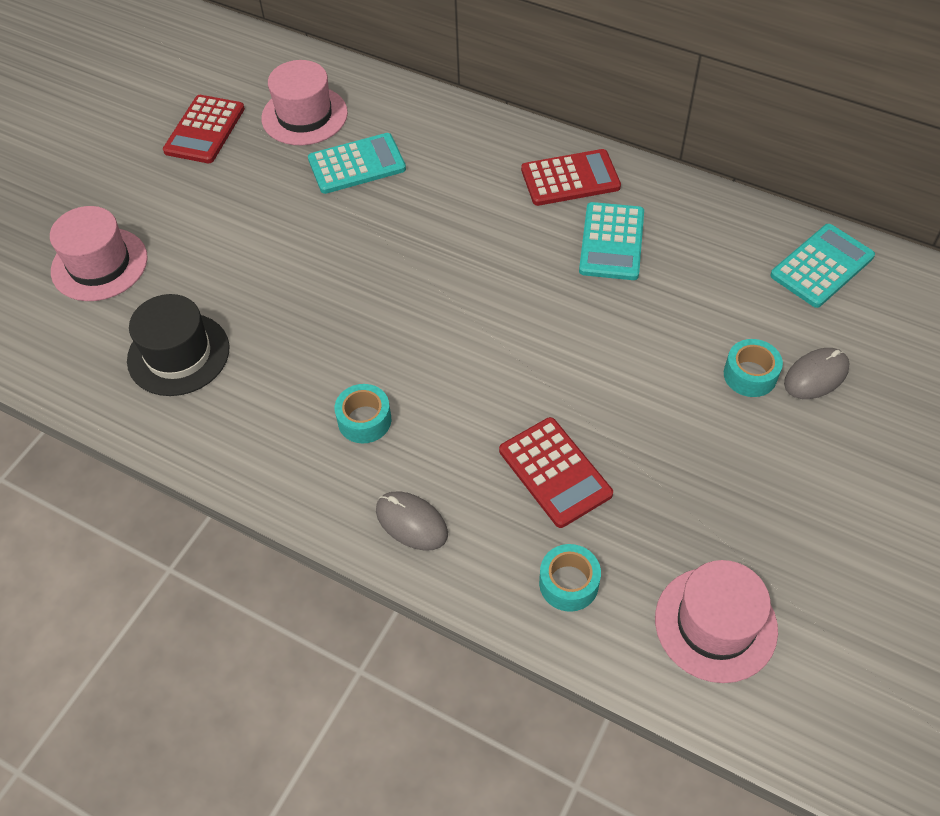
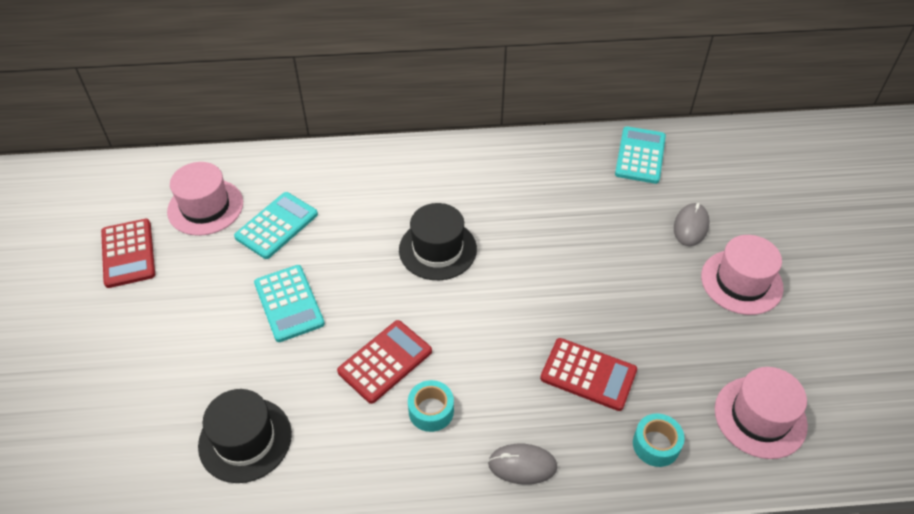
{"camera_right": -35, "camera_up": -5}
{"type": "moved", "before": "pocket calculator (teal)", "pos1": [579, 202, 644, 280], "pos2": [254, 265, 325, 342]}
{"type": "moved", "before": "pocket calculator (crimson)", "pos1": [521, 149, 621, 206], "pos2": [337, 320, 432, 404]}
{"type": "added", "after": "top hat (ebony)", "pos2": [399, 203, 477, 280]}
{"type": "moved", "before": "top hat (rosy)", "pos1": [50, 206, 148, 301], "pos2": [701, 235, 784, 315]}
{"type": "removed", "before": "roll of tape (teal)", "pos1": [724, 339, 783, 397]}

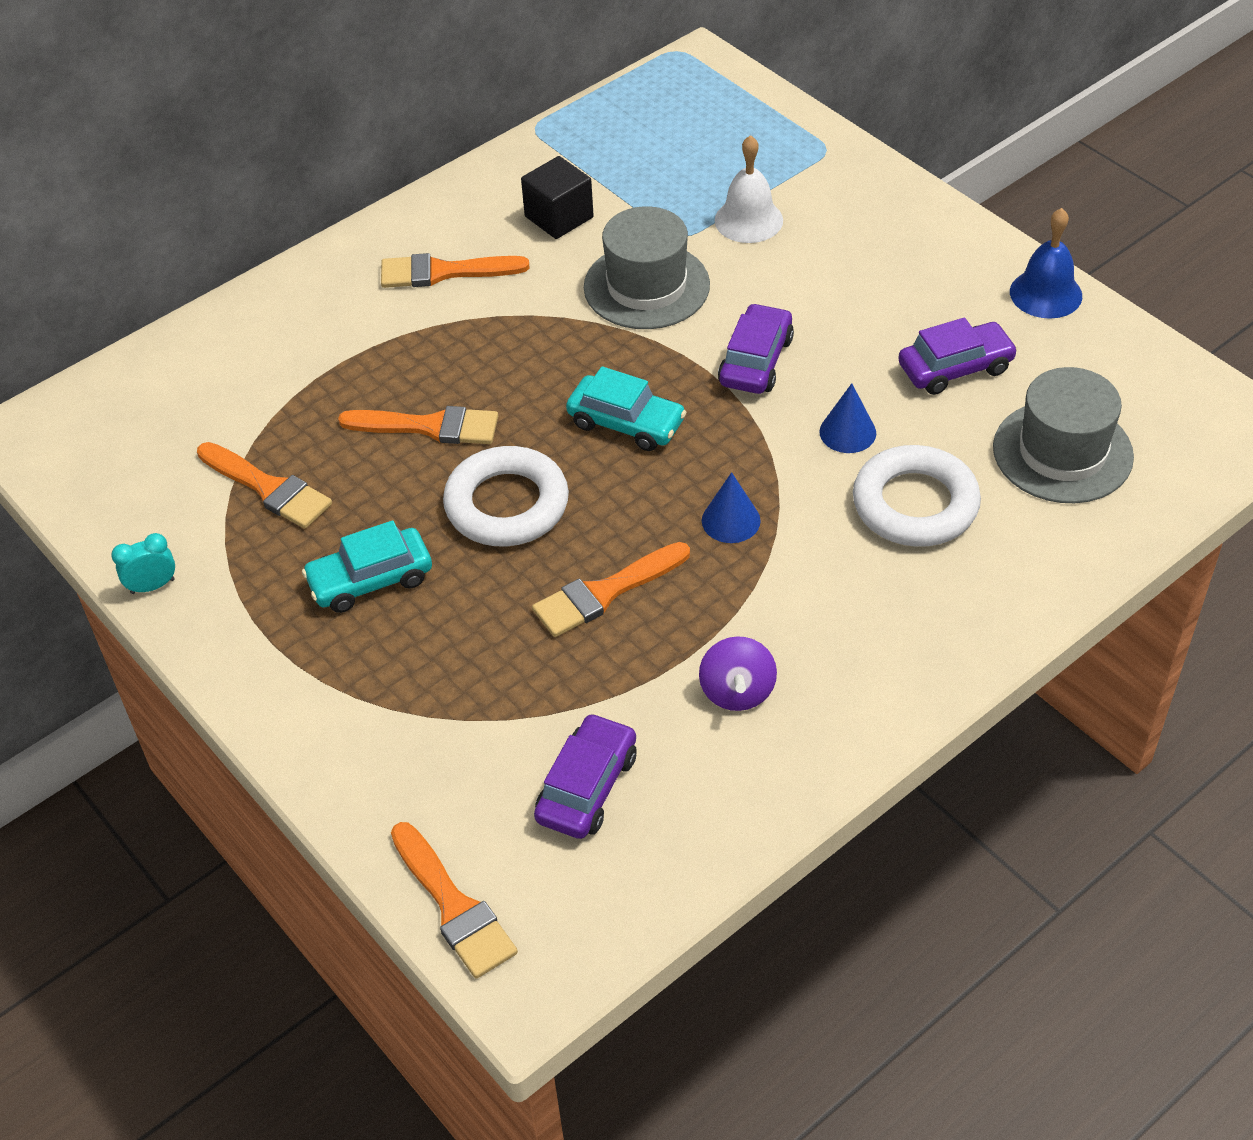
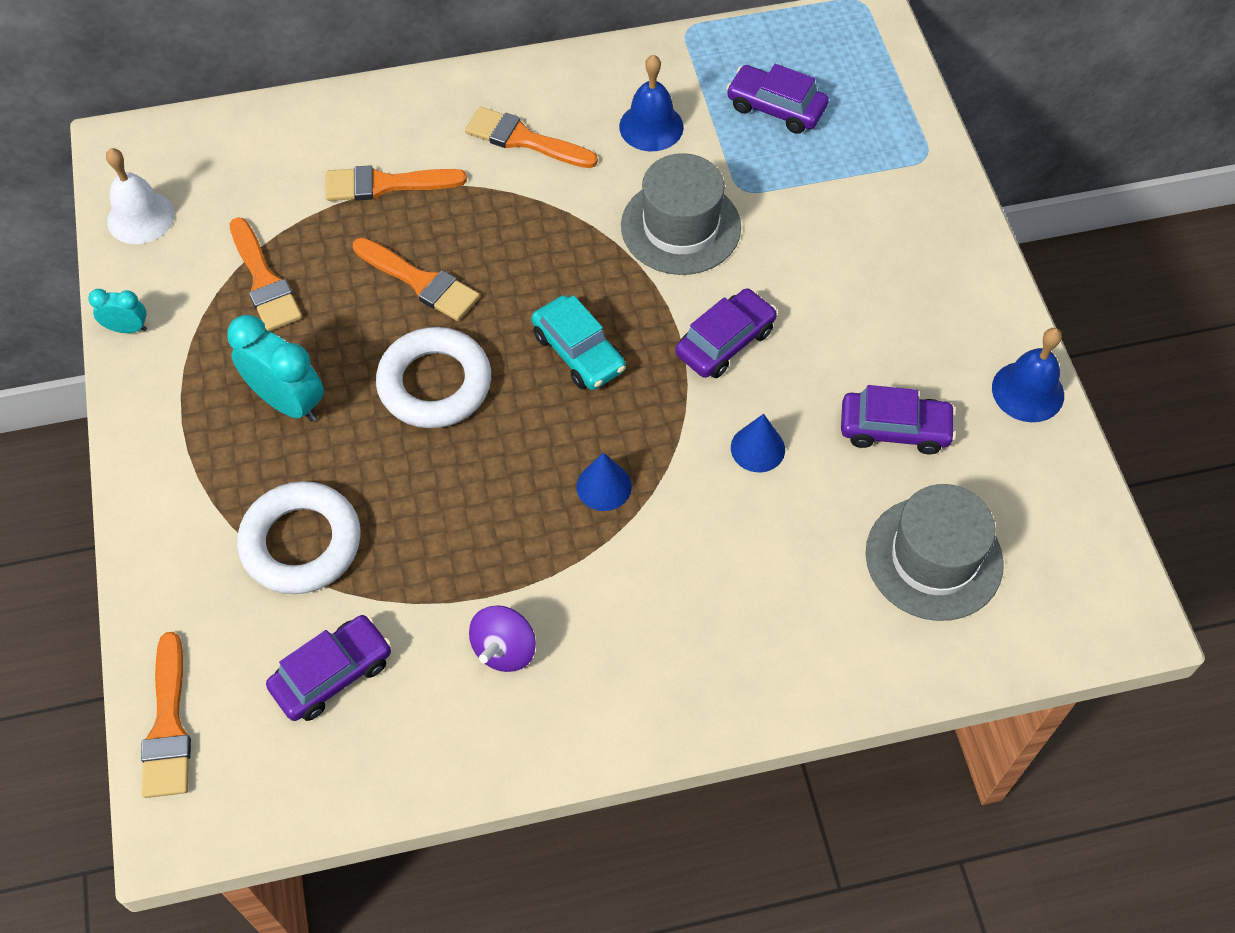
{"camera_right": 25, "camera_up": 10}
{"type": "moved", "before": "school bell (snow-white)", "pos1": [715, 135, 783, 243], "pos2": [106, 148, 175, 244]}
{"type": "replaced", "before": "car (teal)", "after": "clock (teal)", "pos1": [302, 520, 432, 613], "pos2": [227, 315, 324, 422]}
{"type": "moved", "before": "hoop (snow-white)", "pos1": [853, 445, 981, 547], "pos2": [237, 481, 361, 594]}
{"type": "moved", "before": "paintbrush (orange)", "pos1": [532, 542, 690, 637], "pos2": [326, 165, 467, 201]}
{"type": "replaced", "before": "block (ebony)", "after": "school bell (cobalt)", "pos1": [521, 156, 594, 239], "pos2": [619, 55, 684, 151]}
{"type": "added", "after": "car (purple)", "pos2": [726, 64, 829, 134]}

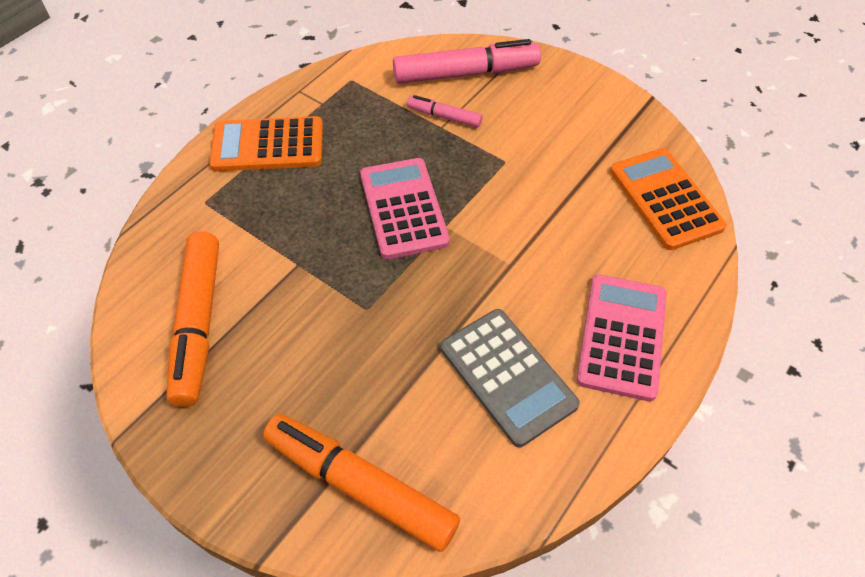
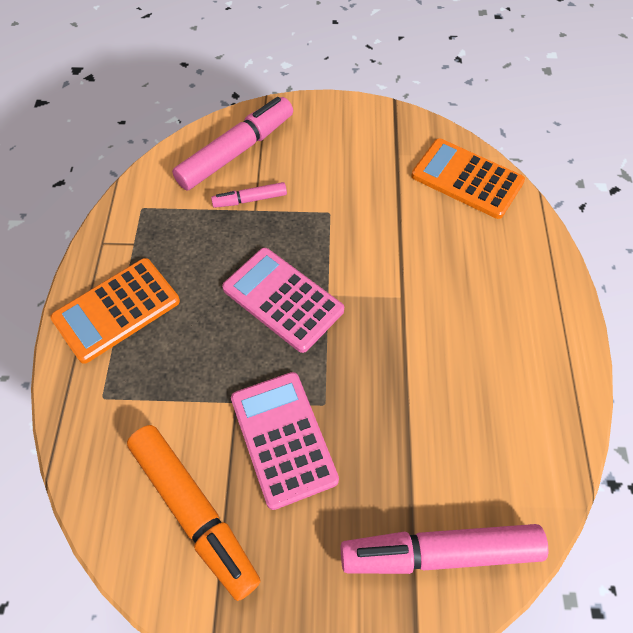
{"camera_right": -35, "camera_up": 5}
{"type": "moved", "before": "pocket calculator (rosy)", "pos1": [576, 275, 667, 401], "pos2": [231, 372, 339, 510]}
{"type": "recoloured", "before": "marker (orange)", "after": "marker (rosy)", "pos1": [263, 414, 460, 552], "pos2": [341, 524, 548, 574]}
{"type": "removed", "before": "pocket calculator (grey)", "pos1": [440, 309, 580, 447]}

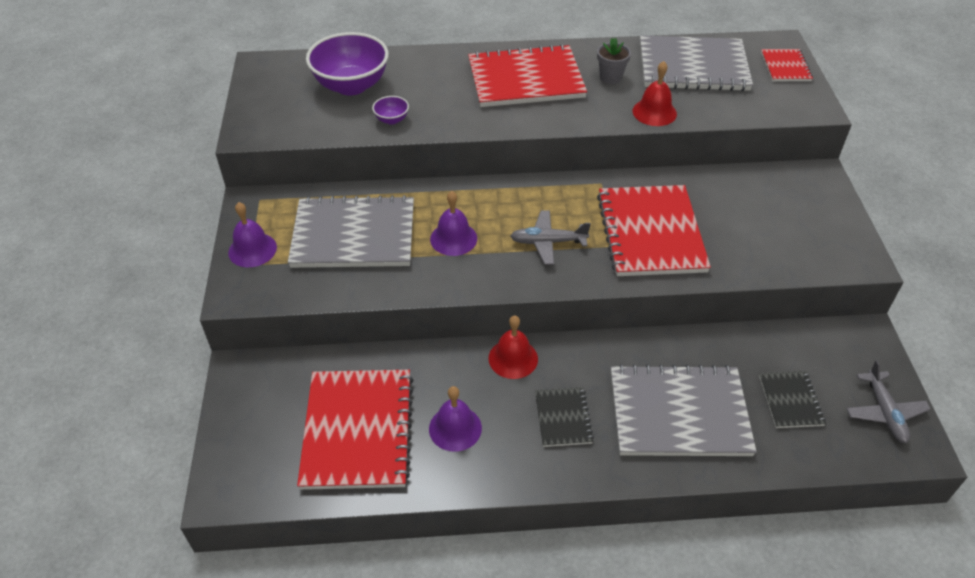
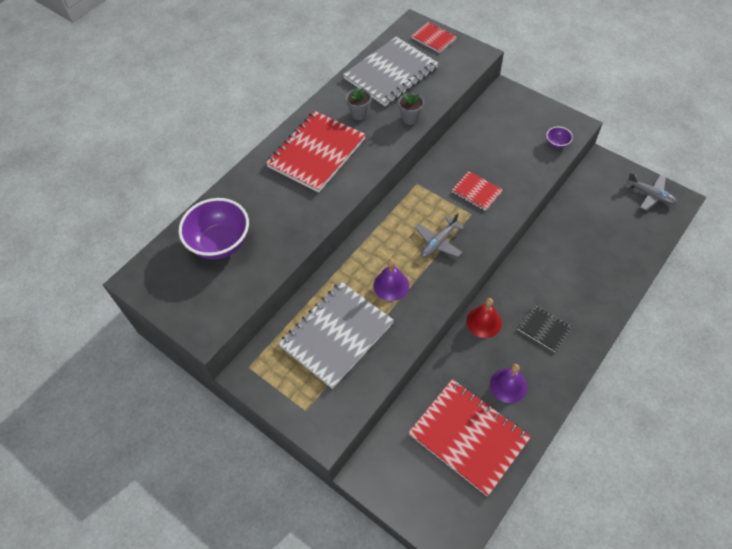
{"camera_right": -45, "camera_up": 10}
{"type": "replaced", "before": "school bell (crimson)", "after": "flower pot (grey)", "pos1": [633, 61, 677, 126], "pos2": [398, 92, 424, 125]}
{"type": "resized", "before": "notepad (crimson)", "pos1": [597, 185, 711, 276], "pos2": [452, 171, 503, 211], "scale": 0.49}
{"type": "moved", "before": "deep dish (purple)", "pos1": [372, 96, 409, 125], "pos2": [546, 127, 573, 148]}
{"type": "removed", "before": "school bell (purple)", "pos1": [228, 202, 277, 267]}
{"type": "removed", "before": "notepad (grey)", "pos1": [611, 364, 757, 456]}
{"type": "removed", "before": "notepad (ebony)", "pos1": [759, 371, 826, 428]}

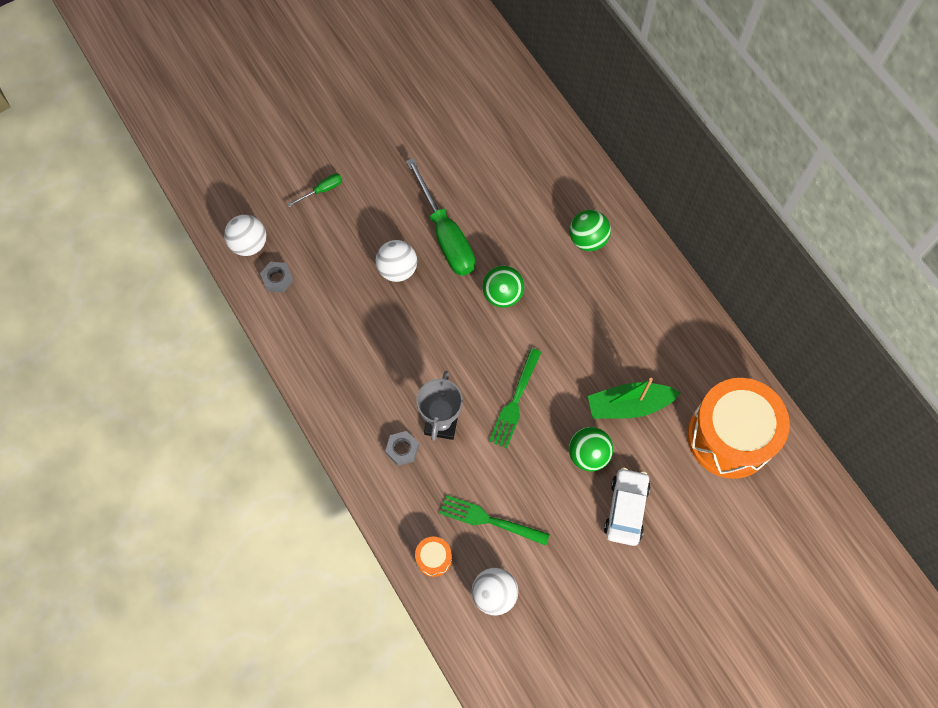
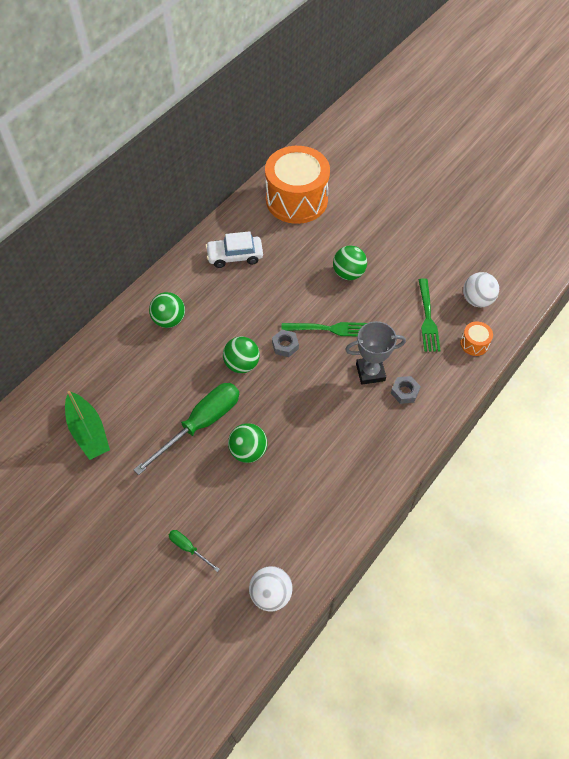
{"camera_right": -110, "camera_up": -10}
{"type": "moved", "before": "toy boat (emerald)", "pos1": [588, 378, 681, 419], "pos2": [65, 391, 110, 460]}
{"type": "moved", "before": "car (snow-white)", "pos1": [604, 468, 651, 546], "pos2": [205, 231, 263, 268]}
{"type": "recoloured", "before": "play ball (snow-white)", "after": "play ball (emerald)", "pos1": [376, 240, 417, 282], "pos2": [228, 423, 268, 463]}
{"type": "moved", "before": "hex nut (grey)", "pos1": [260, 262, 294, 293], "pos2": [272, 330, 299, 357]}

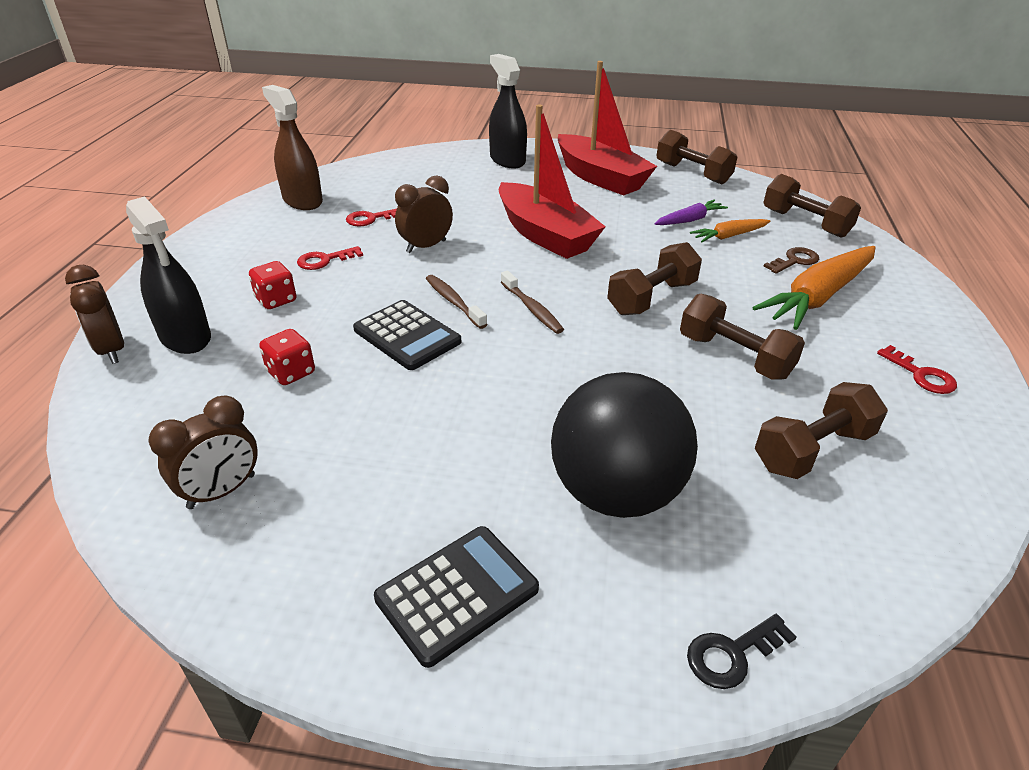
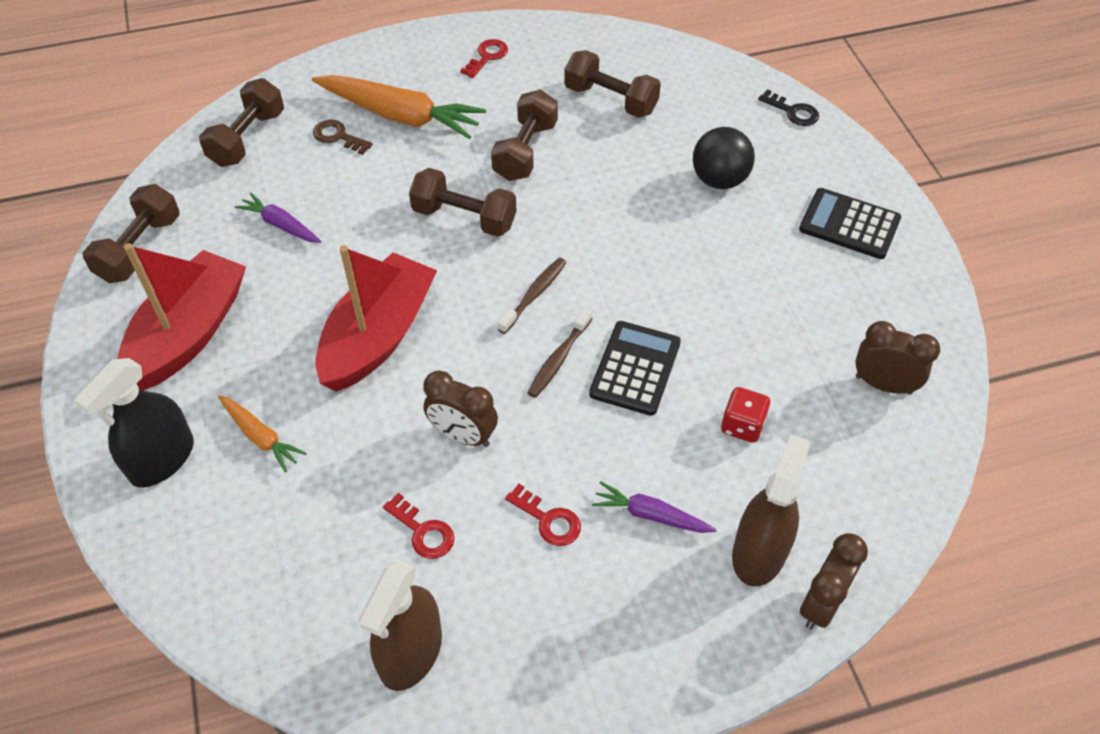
{"camera_right": -115, "camera_up": 15}
{"type": "moved", "before": "root vegetable (orange)", "pos1": [690, 219, 770, 242], "pos2": [218, 396, 307, 472]}
{"type": "replaced", "before": "die (crimson)", "after": "root vegetable (purple)", "pos1": [249, 261, 296, 309], "pos2": [592, 481, 717, 533]}
{"type": "resized", "before": "play ball (ebony)", "pos1": [551, 372, 698, 518], "pos2": [693, 127, 755, 189], "scale": 0.63}
{"type": "recoloured", "before": "sprayer (ebony)", "after": "sprayer (dark brown)", "pos1": [126, 196, 211, 354], "pos2": [732, 434, 810, 587]}

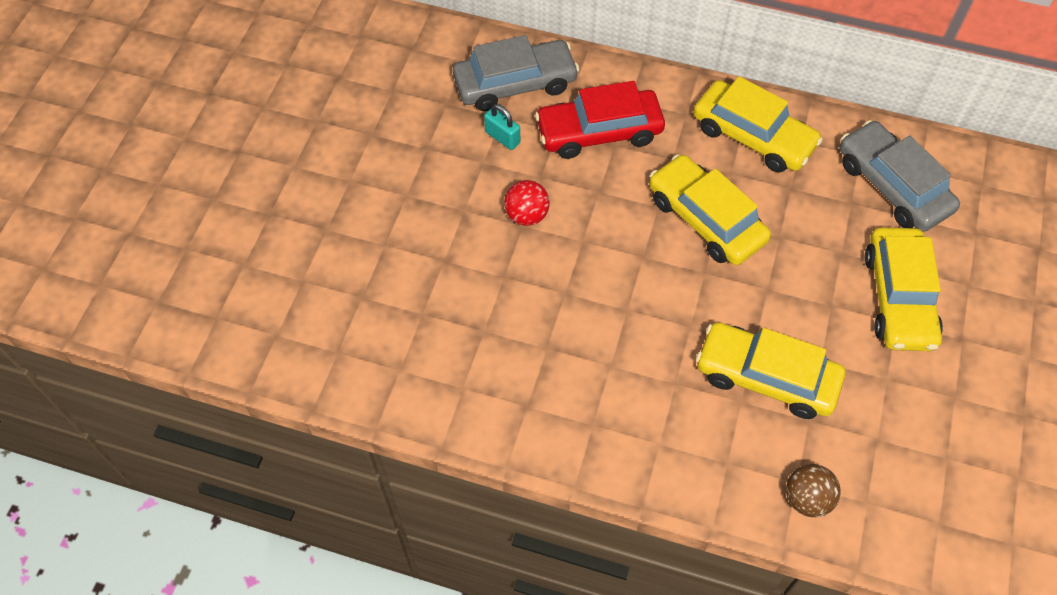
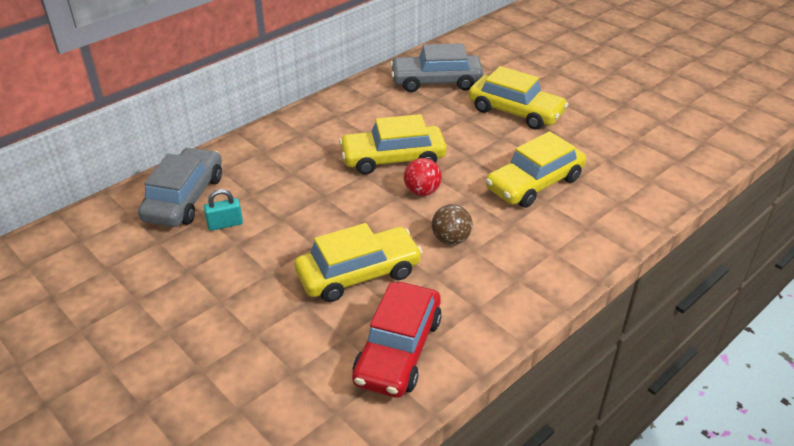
{"camera_right": -60, "camera_up": -20}
{"type": "moved", "before": "car (golden)", "pos1": [693, 76, 823, 173], "pos2": [294, 223, 422, 302]}
{"type": "moved", "before": "car (crimson)", "pos1": [535, 81, 665, 159], "pos2": [352, 282, 442, 398]}
{"type": "moved", "before": "play ball (crimson)", "pos1": [504, 180, 550, 226], "pos2": [404, 158, 442, 196]}
{"type": "moved", "before": "play ball (dark brown)", "pos1": [786, 464, 841, 517], "pos2": [432, 204, 473, 245]}

